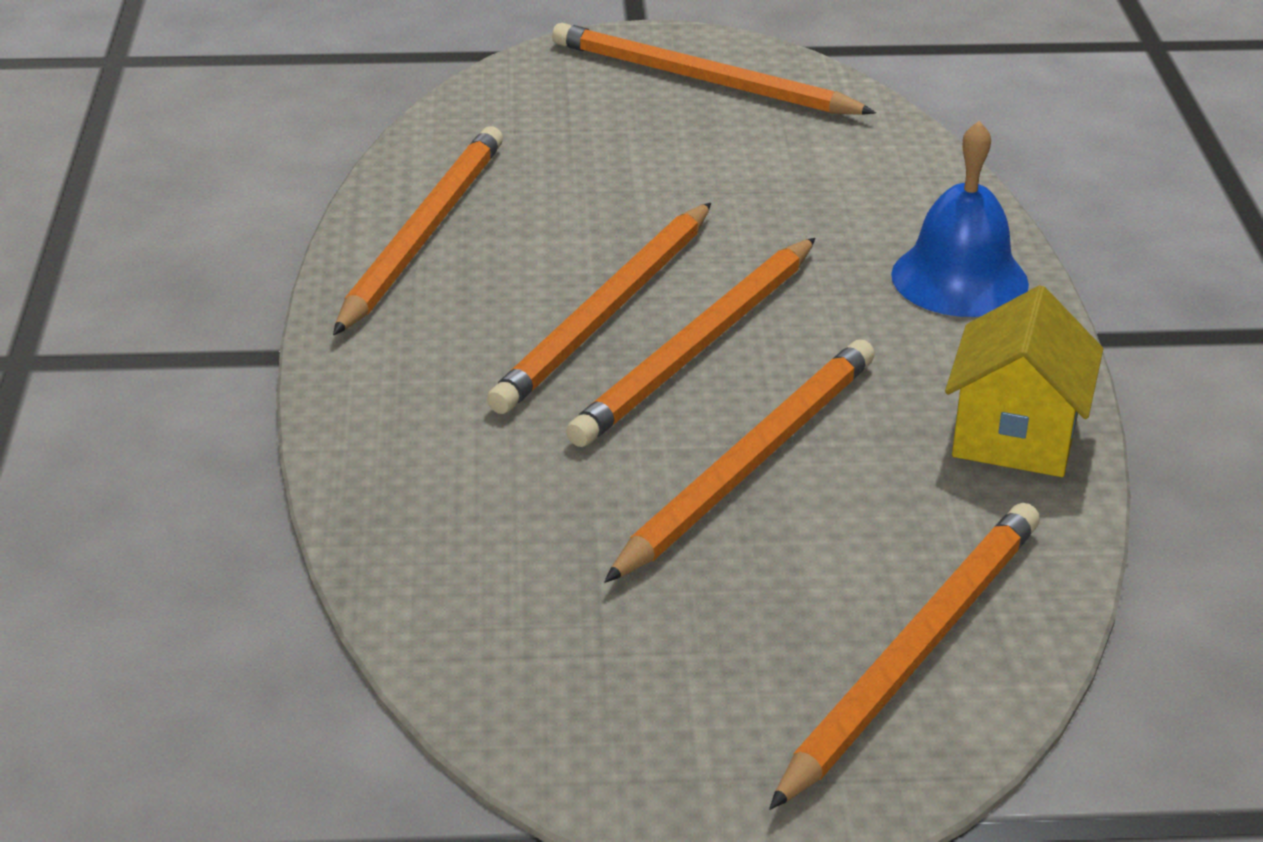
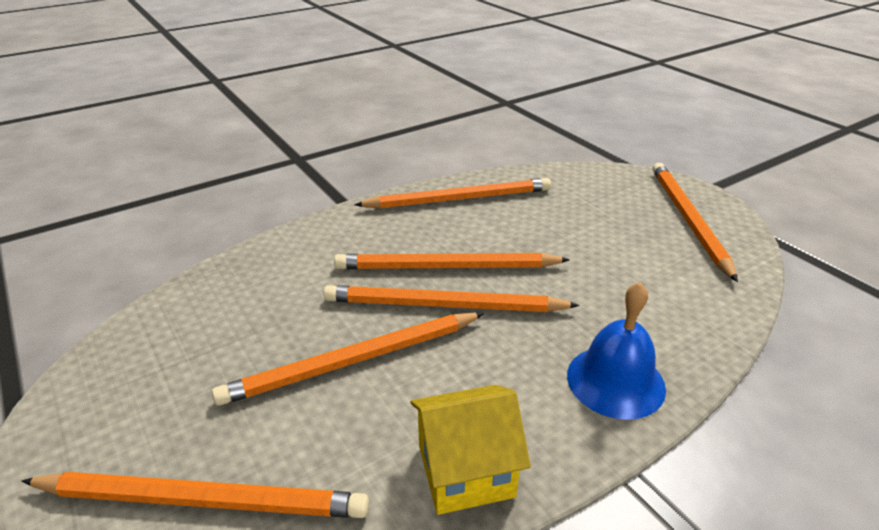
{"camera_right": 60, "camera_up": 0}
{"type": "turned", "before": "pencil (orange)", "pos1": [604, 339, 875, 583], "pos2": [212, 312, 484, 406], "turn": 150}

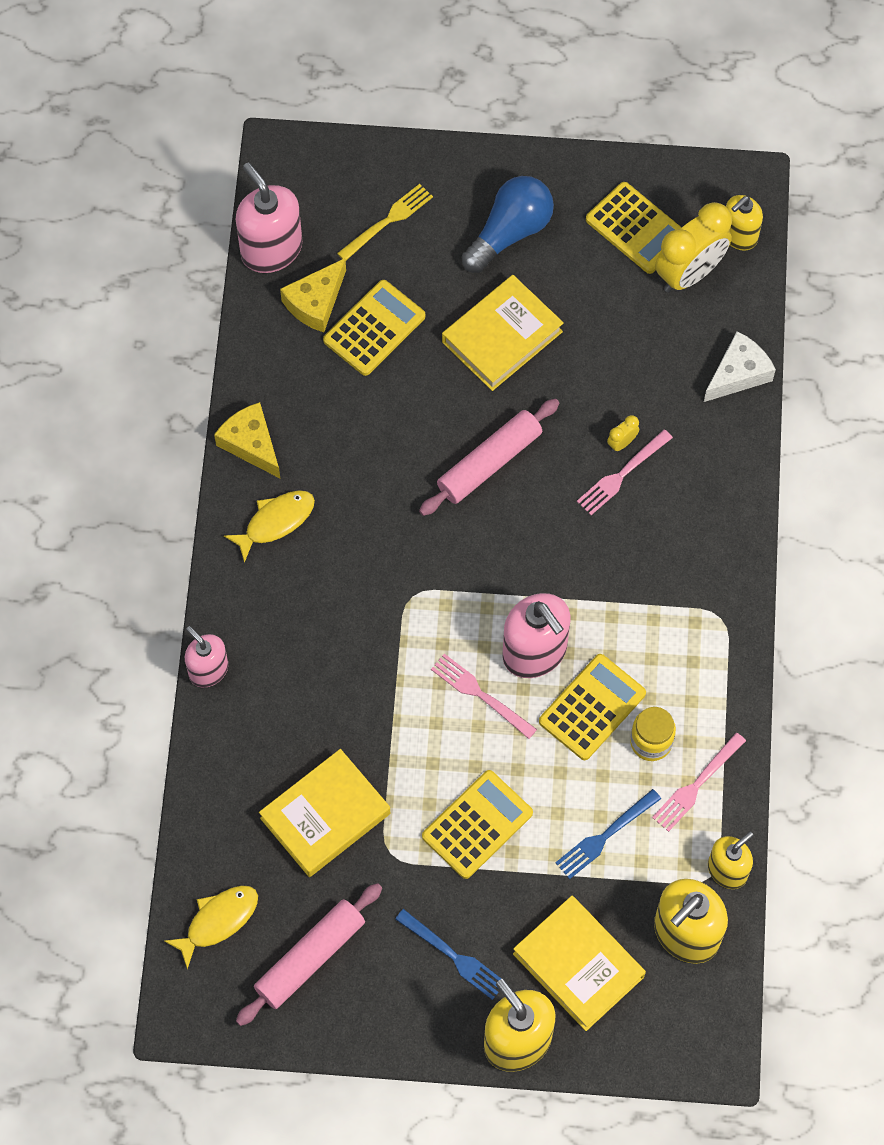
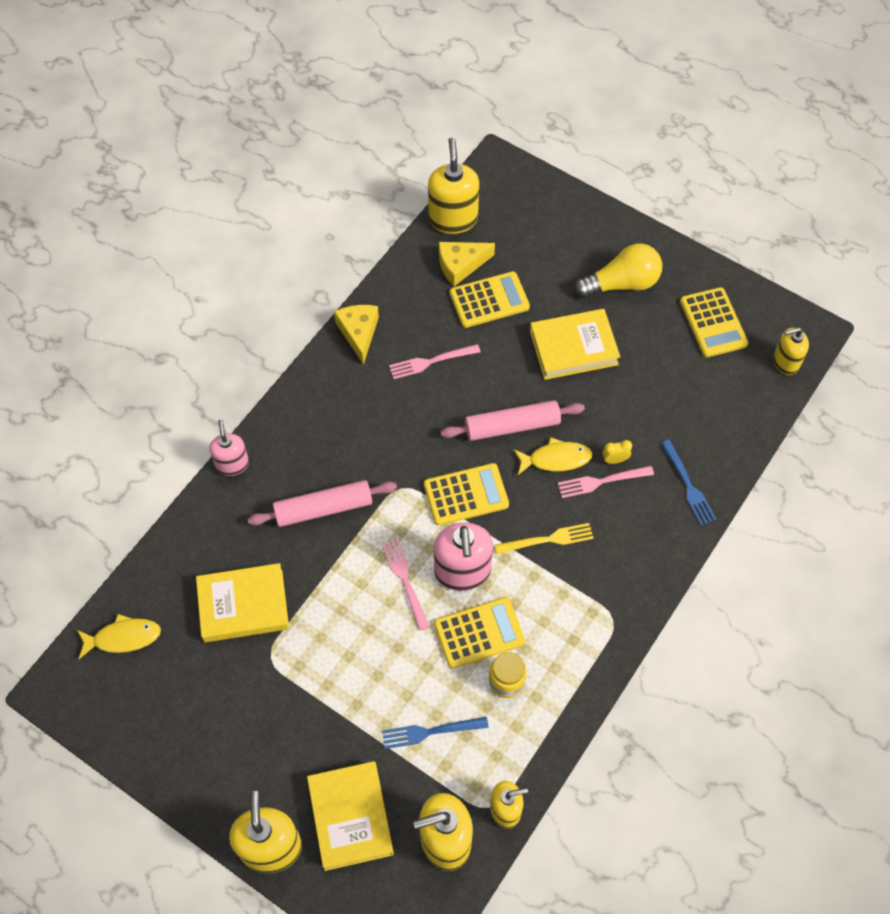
{"camera_right": 30, "camera_up": -5}
{"type": "moved", "before": "dough roller (rosy)", "pos1": [236, 883, 382, 1026], "pos2": [248, 480, 397, 527]}
{"type": "moved", "before": "table fork (rosy)", "pos1": [652, 732, 746, 832], "pos2": [389, 344, 481, 379]}
{"type": "moved", "before": "pocket calculator (golden)", "pos1": [422, 770, 533, 879], "pos2": [424, 463, 509, 526]}
{"type": "recoloured", "before": "soap pump (rosy)", "after": "soap pump (golden)", "pos1": [236, 162, 302, 273], "pos2": [428, 138, 479, 234]}
{"type": "moved", "before": "table fork (golden)", "pos1": [337, 184, 433, 260], "pos2": [495, 523, 594, 554]}
{"type": "moved", "before": "fish (golden)", "pos1": [224, 490, 315, 563], "pos2": [514, 437, 592, 475]}
{"type": "recoloured", "before": "lightbulb (cobalt)", "after": "lightbulb (golden)", "pos1": [462, 176, 554, 273], "pos2": [574, 243, 662, 298]}
{"type": "moved", "before": "table fork (cobalt)", "pos1": [395, 909, 501, 1000], "pos2": [661, 440, 716, 525]}
{"type": "removed", "before": "clock (golden)", "pos1": [655, 202, 732, 293]}
{"type": "removed", "before": "cheese (snow-white)", "pos1": [704, 331, 776, 402]}

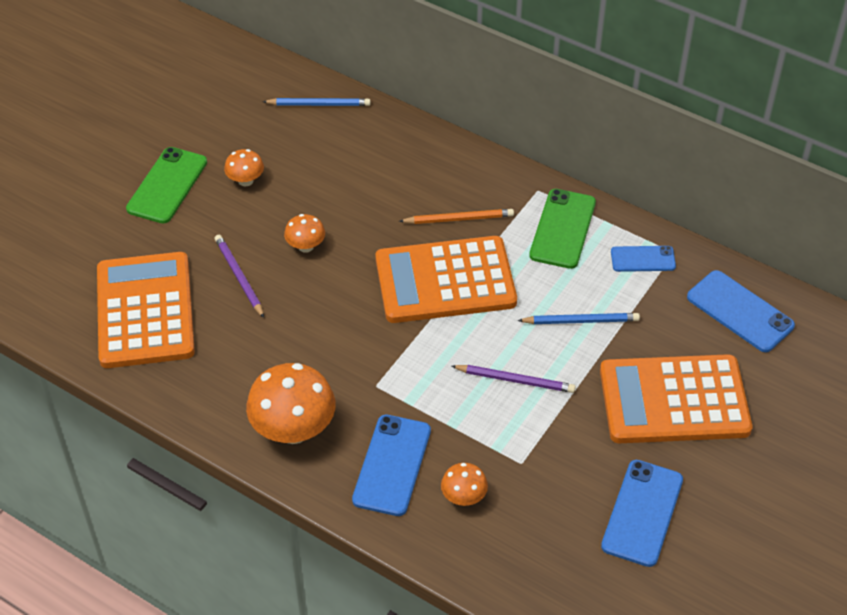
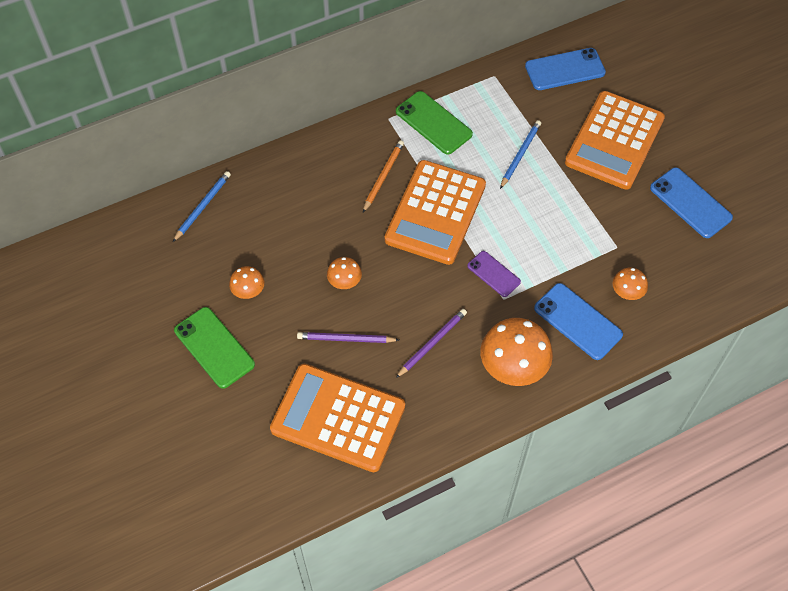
{"camera_right": -60, "camera_up": 10}
{"type": "moved", "before": "pencil (purple)", "pos1": [451, 365, 576, 393], "pos2": [396, 309, 467, 378]}
{"type": "added", "after": "smartphone (purple)", "pos2": [467, 251, 521, 297]}
{"type": "removed", "before": "smartphone (cobalt)", "pos1": [611, 246, 676, 272]}

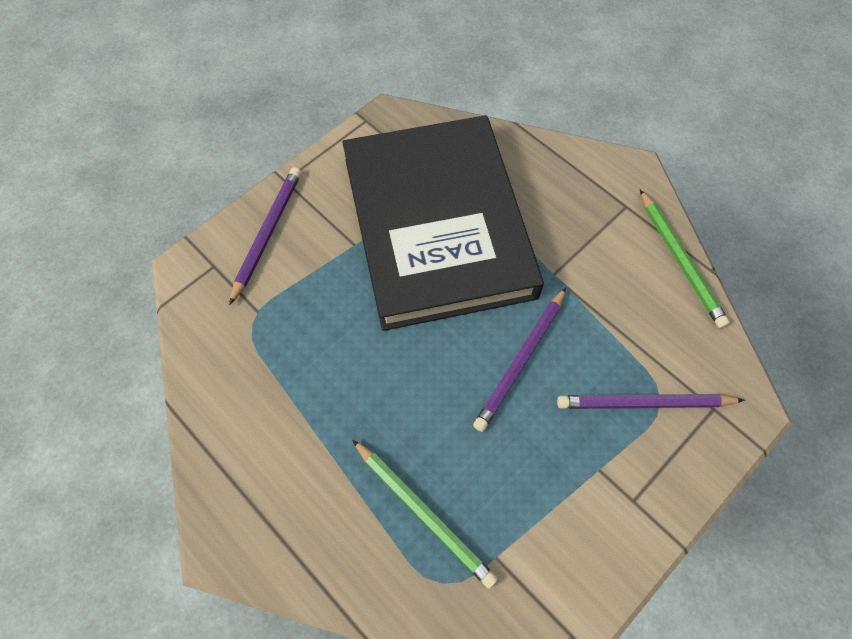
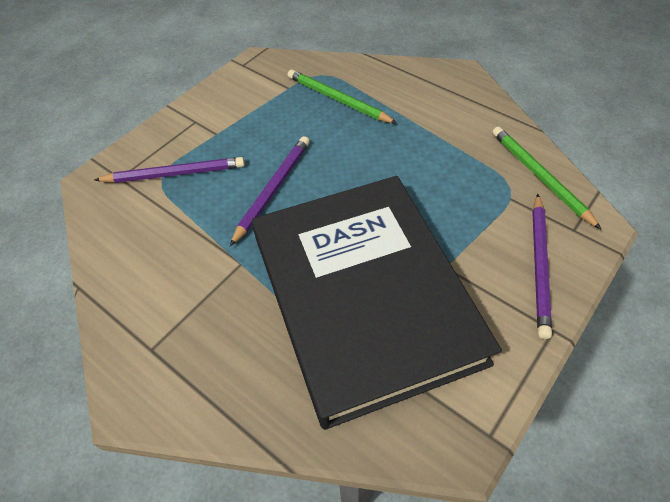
{"camera_right": 175, "camera_up": -10}
{"type": "moved", "before": "pencil (emerald)", "pos1": [640, 190, 730, 329], "pos2": [492, 126, 602, 230]}

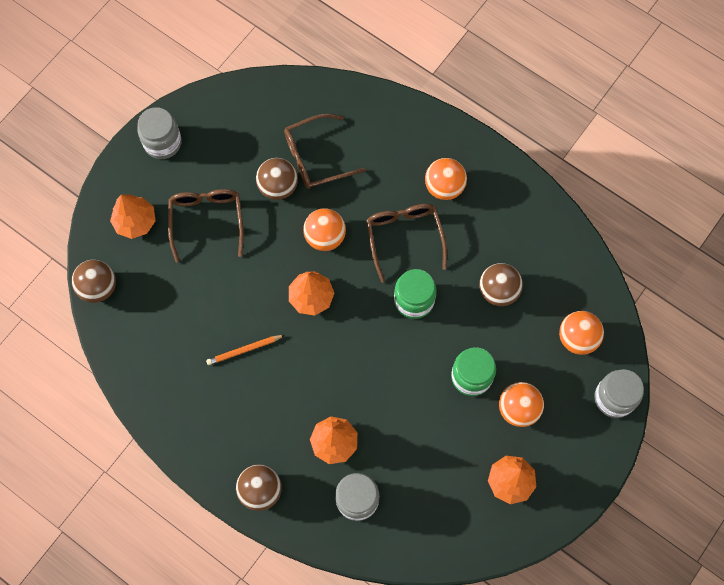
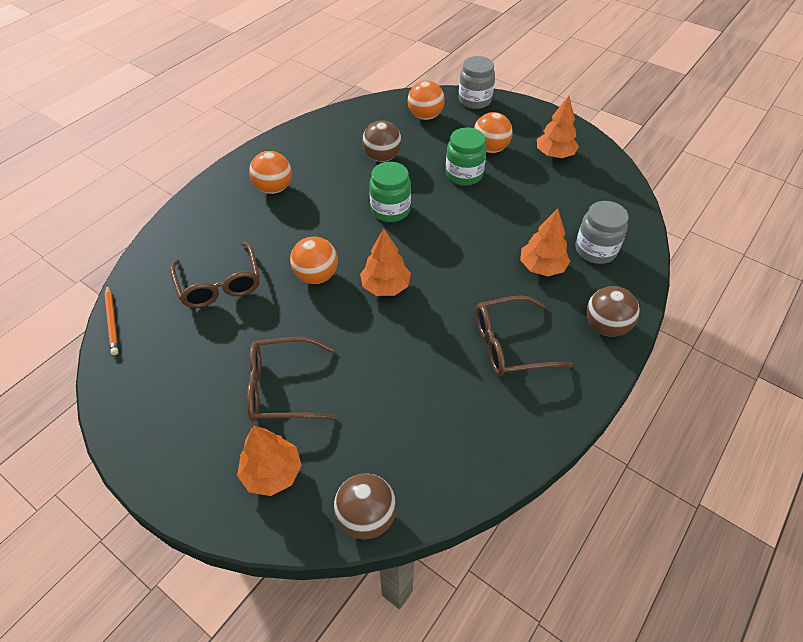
{"camera_right": -90, "camera_up": -20}
{"type": "moved", "before": "pencil (orange)", "pos1": [206, 335, 285, 365], "pos2": [105, 285, 118, 355]}
{"type": "moved", "before": "eyeglasses (dark brown)", "pos1": [366, 204, 447, 283], "pos2": [476, 295, 573, 376]}
{"type": "removed", "before": "preserve jar (grey)", "pos1": [137, 107, 182, 159]}
{"type": "removed", "before": "play ball (dark brown)", "pos1": [256, 158, 298, 200]}

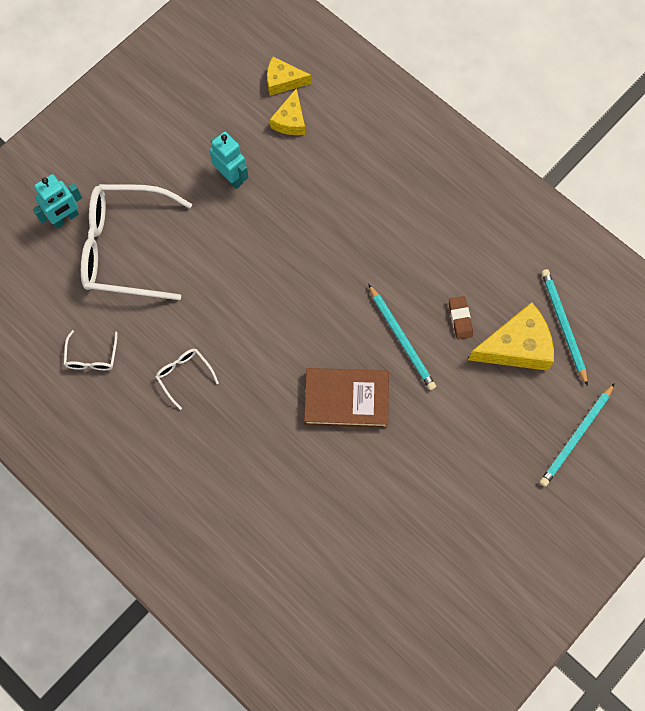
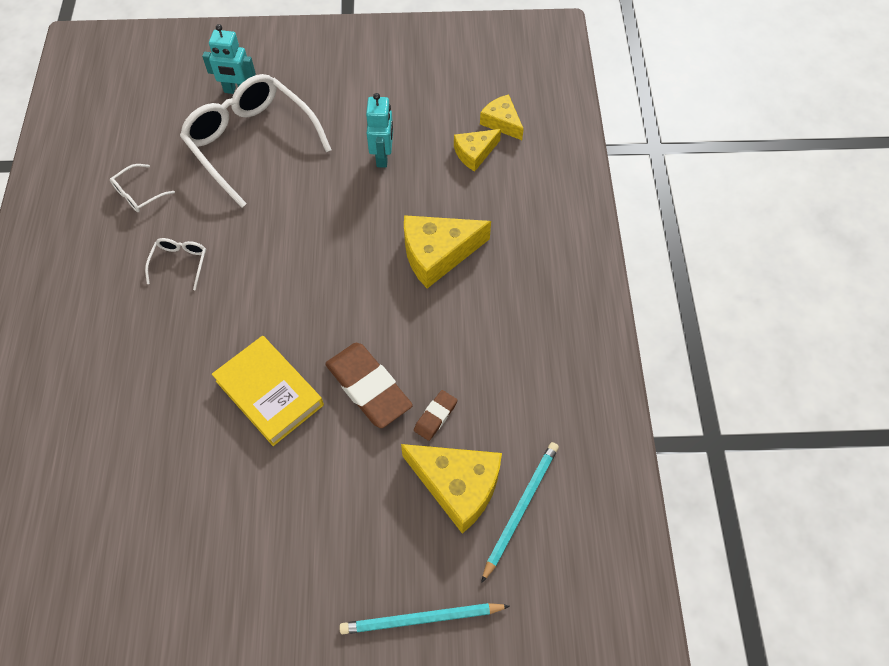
{"camera_right": 45, "camera_up": -10}
{"type": "recoloured", "before": "book (dark brown)", "after": "book (golden)", "pos1": [304, 368, 389, 428], "pos2": [212, 336, 324, 446]}
{"type": "replaced", "before": "pencil (teal)", "after": "gum eraser (dark brown)", "pos1": [368, 284, 436, 390], "pos2": [325, 343, 413, 428]}
{"type": "added", "after": "cheese (golden)", "pos2": [404, 215, 491, 288]}

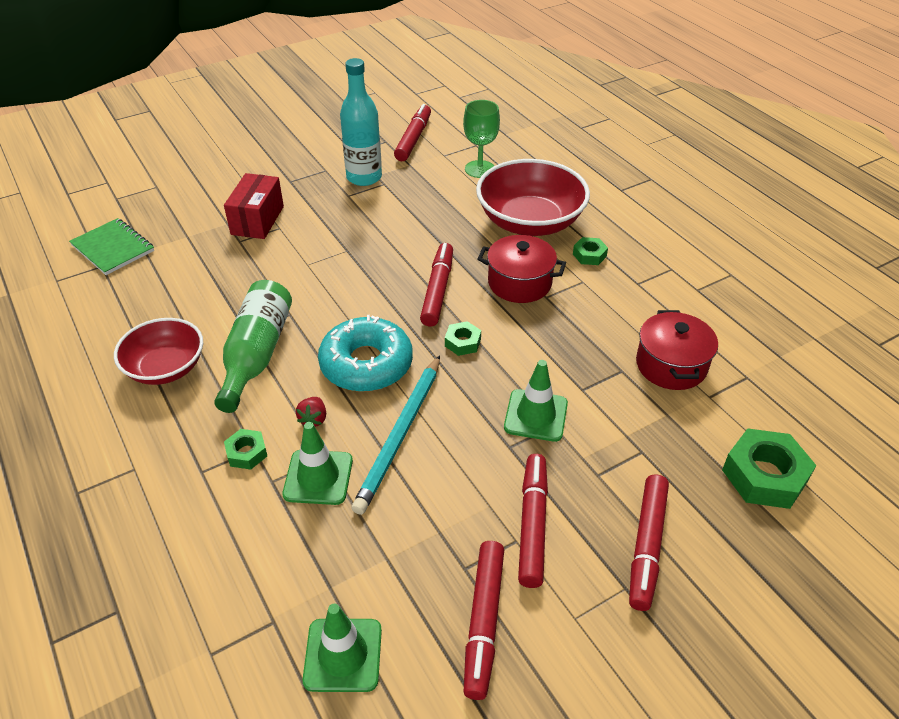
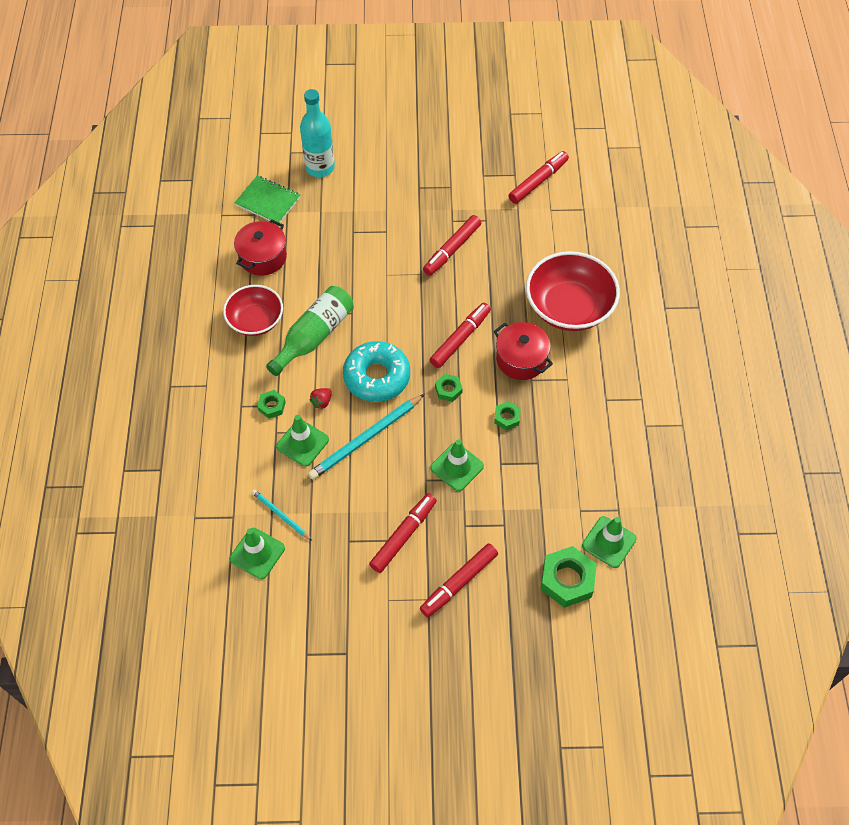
{"camera_right": 30, "camera_up": 15}
{"type": "moved", "before": "pot (crimson)", "pos1": [636, 310, 718, 390], "pos2": [234, 219, 287, 276]}
{"type": "turned", "before": "notepad (emerald)", "pos1": [69, 218, 154, 275], "pos2": [235, 175, 300, 223], "turn": -45}
{"type": "added", "after": "pencil (teal)", "pos2": [252, 489, 312, 541]}
{"type": "moved", "before": "bottle (teal)", "pos1": [340, 58, 382, 186], "pos2": [300, 89, 335, 177]}
{"type": "moved", "before": "marker (crimson)", "pos1": [464, 541, 504, 700], "pos2": [423, 215, 481, 276]}
{"type": "moved", "before": "hex nut (emerald)", "pos1": [573, 237, 608, 265], "pos2": [494, 401, 521, 430]}
{"type": "added", "after": "traffic cone (emerald)", "pos2": [582, 516, 637, 568]}
{"type": "removed", "before": "parcel (crimson)", "pos1": [224, 173, 284, 239]}
{"type": "removed", "before": "wine glass (emerald)", "pos1": [463, 100, 500, 178]}

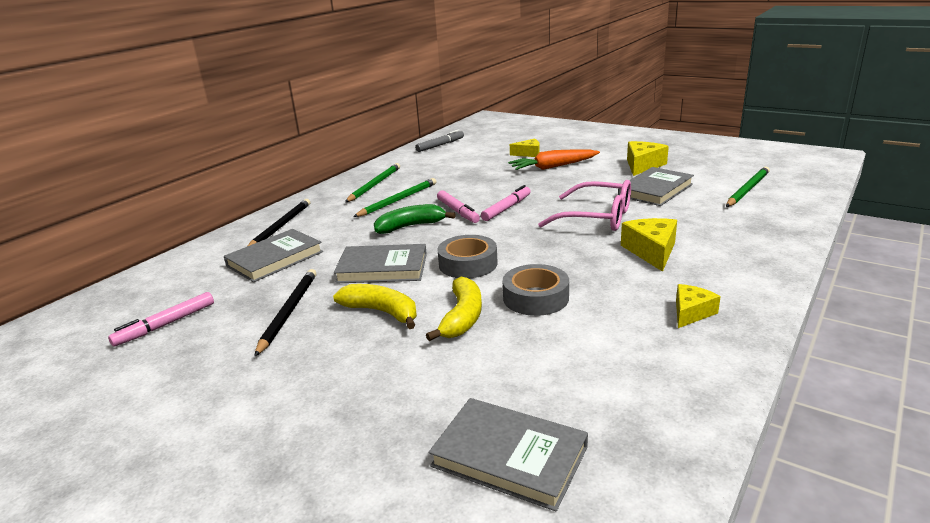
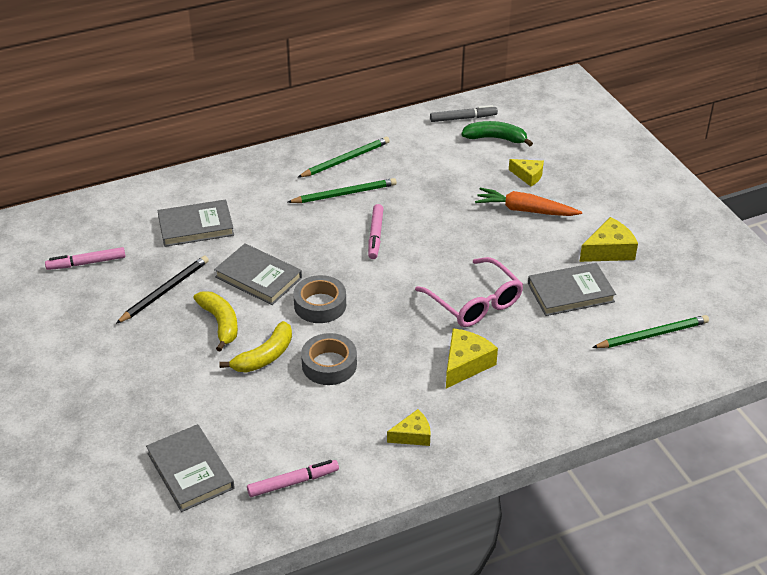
{"camera_right": 30, "camera_up": 15}
{"type": "moved", "before": "marker (rosy)", "pos1": [481, 185, 531, 221], "pos2": [247, 460, 339, 497]}
{"type": "moved", "before": "toy banana (emerald)", "pos1": [374, 204, 456, 234], "pos2": [461, 121, 533, 146]}
{"type": "removed", "before": "pencil (ebony)", "pos1": [248, 199, 310, 246]}

